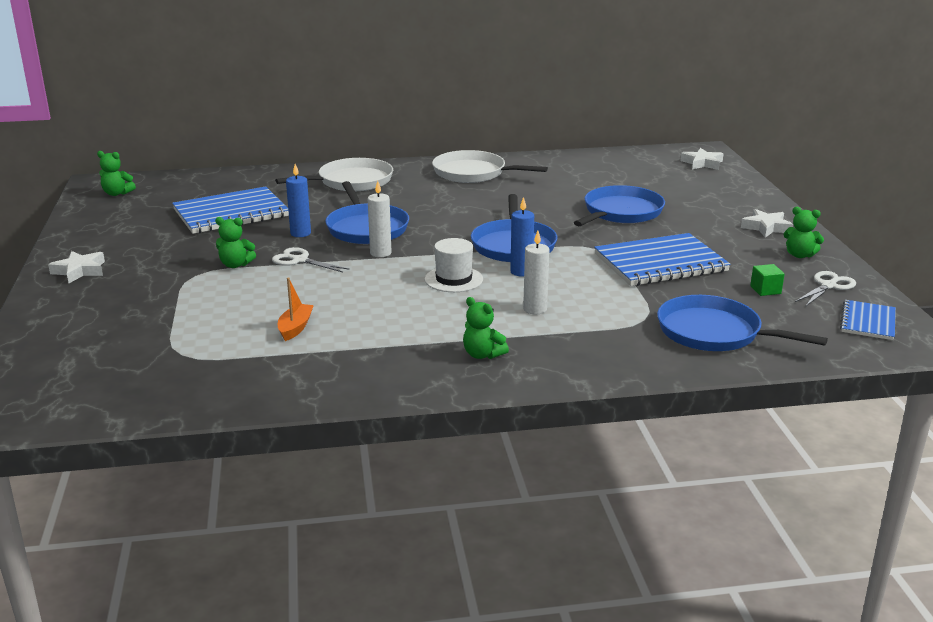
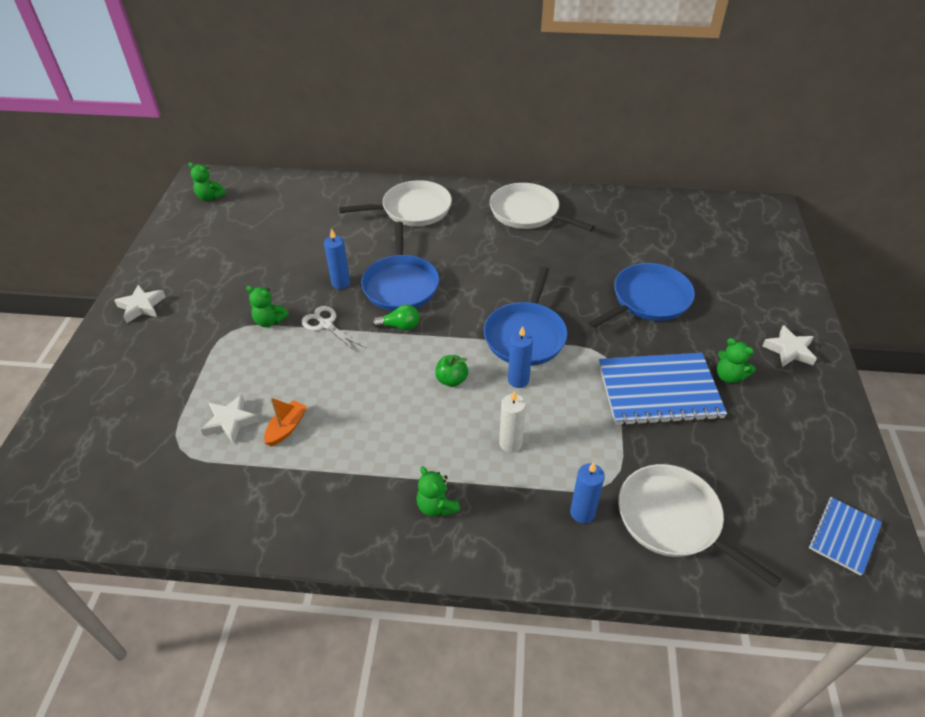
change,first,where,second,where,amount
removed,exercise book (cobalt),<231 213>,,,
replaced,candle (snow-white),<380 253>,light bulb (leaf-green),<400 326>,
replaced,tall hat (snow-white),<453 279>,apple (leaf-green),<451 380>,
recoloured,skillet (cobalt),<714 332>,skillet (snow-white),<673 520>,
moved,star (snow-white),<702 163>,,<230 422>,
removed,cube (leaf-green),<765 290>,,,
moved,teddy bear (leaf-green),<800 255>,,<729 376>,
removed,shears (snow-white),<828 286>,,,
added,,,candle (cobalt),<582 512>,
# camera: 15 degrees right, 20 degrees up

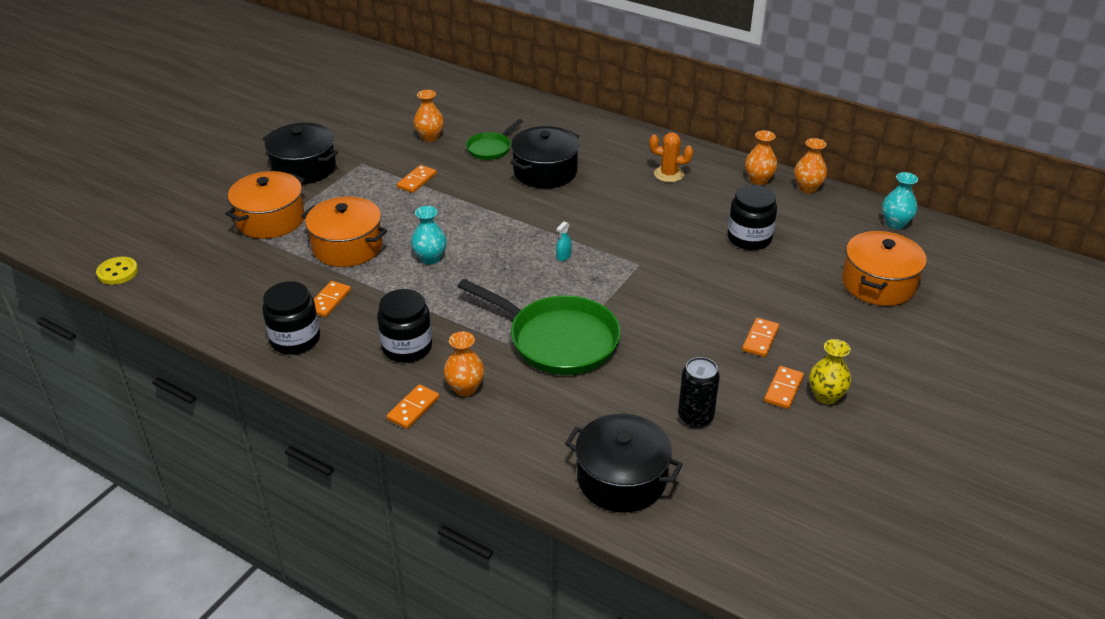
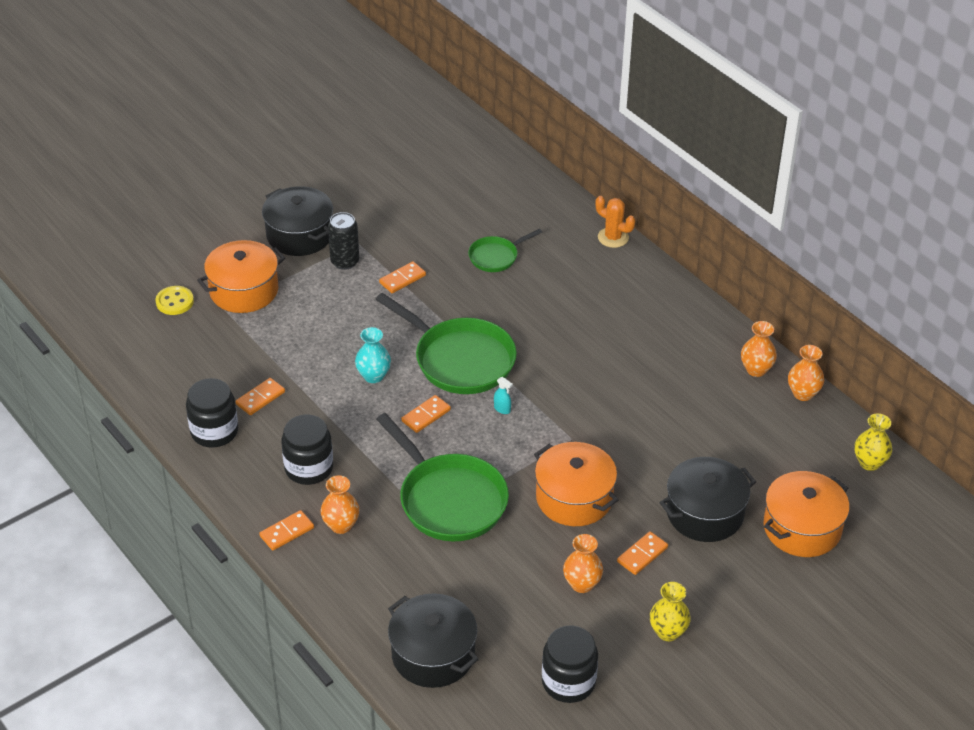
change,first,where,second,where,amount
moved,shirt button (bright yellow),<117 272>,,<174 302>,
moved,cooking pot (orange-coloured),<347 247>,,<574 498>,
moved,flower vase (orange-coloured),<430 137>,,<582 584>,
moved,cooking pot (jet-black),<545 172>,,<705 513>,
turned,spray cleaner (teal),<563 256>,,<502 409>,105 degrees counterclockwise
moved,saguaro cactus (orange-coloured),<668 174>,,<613 237>,
moved,soda can (jet-black),<695 417>,,<345 262>,
moved,preserve jar (jet-black),<749 238>,,<568 682>,
moved,domino piece (orange-coloured),<783 389>,,<426 415>,
recoloured,flower vase (teal),<895 223>,flower vase (bright yellow),<869 463>,
added,,,skillet (leaf-green),<459 359>,
# camera: 20 degrees right, 5 degrees up

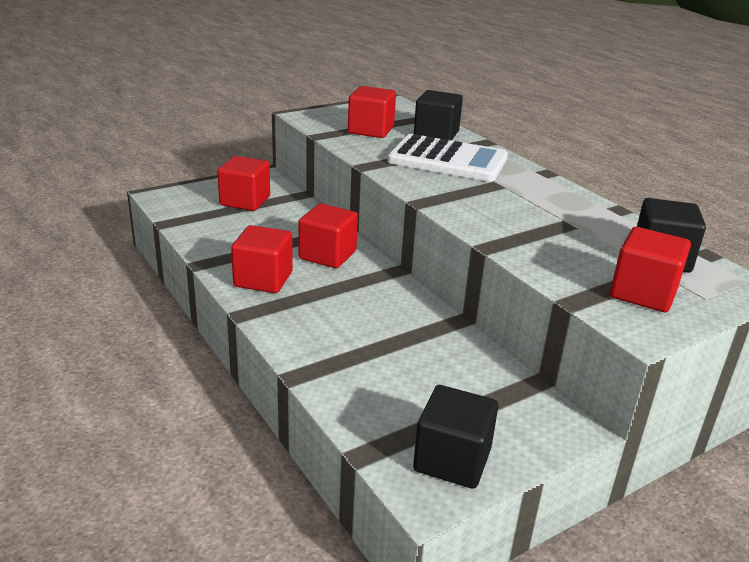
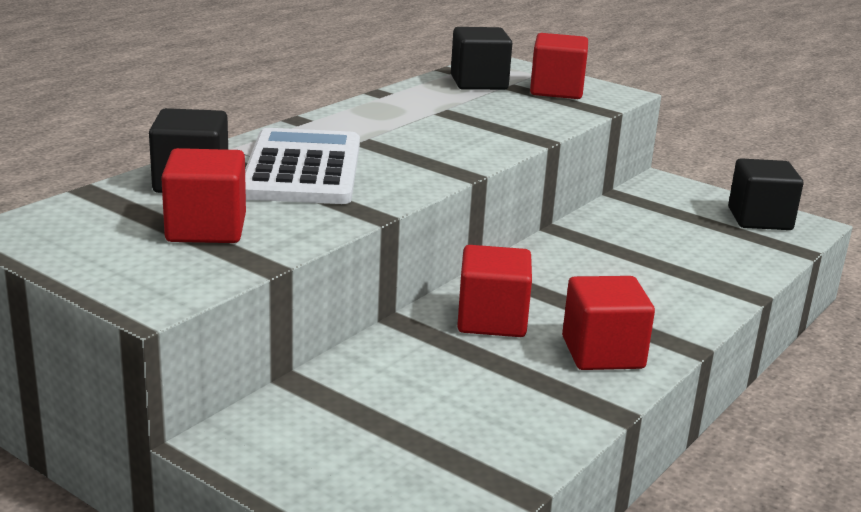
change,first,where,second,where,amount
removed,cube (crimson),<245 201>,,,
# camera: 110 degrees left, 5 degrees down

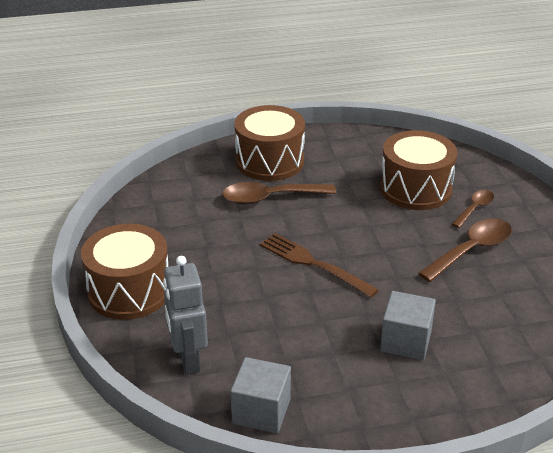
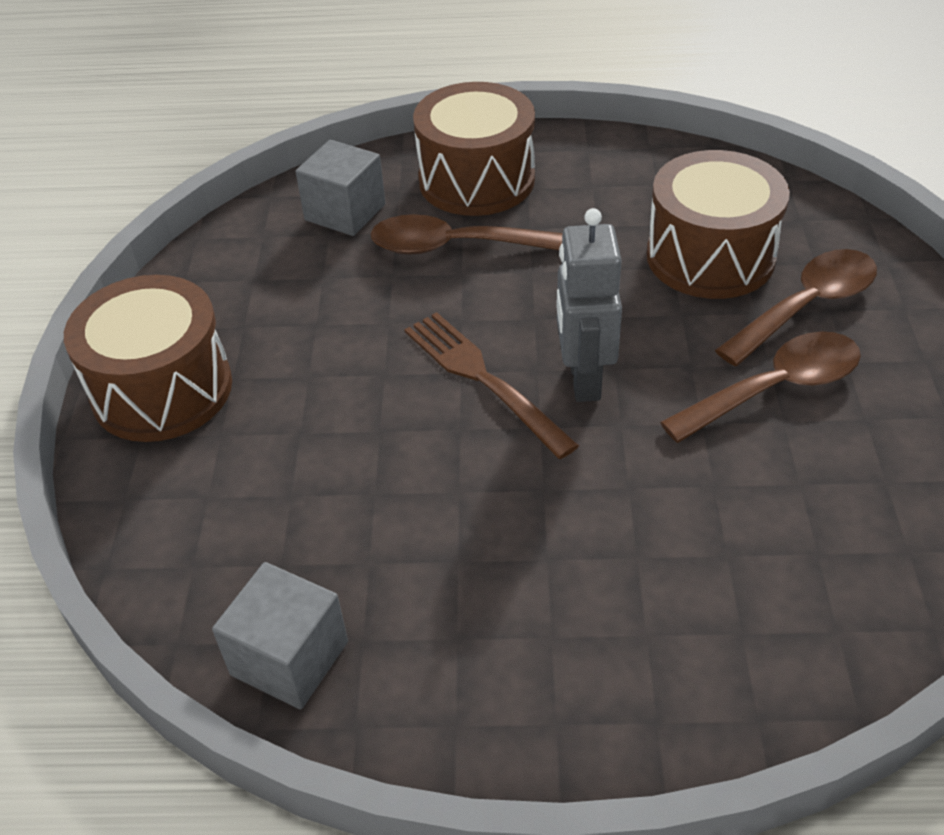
change,first,where,second,where,amount
moved,robot (gray),<188 360>,,<583 379>,
moved,cube (gray),<405 341>,,<345 212>,
resized,tablespoon (russet),<474 209>,,<806 307>,x1.69
# camera: 15 degrees right, 10 degrees up

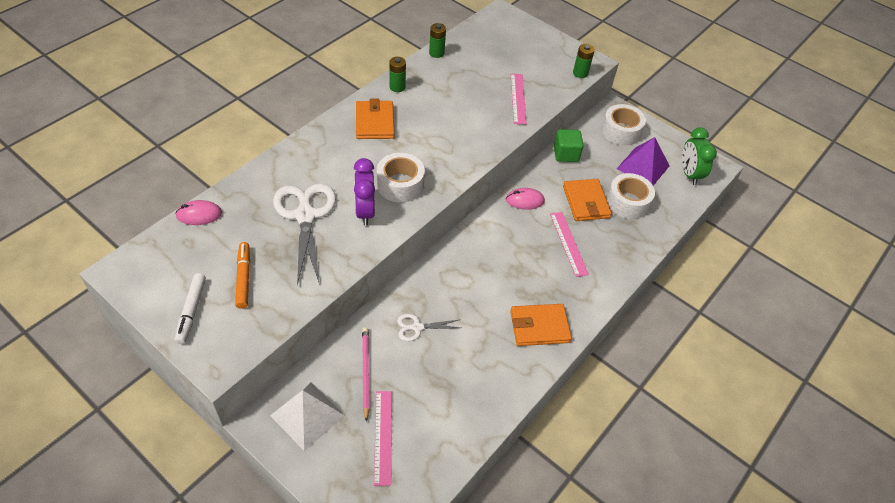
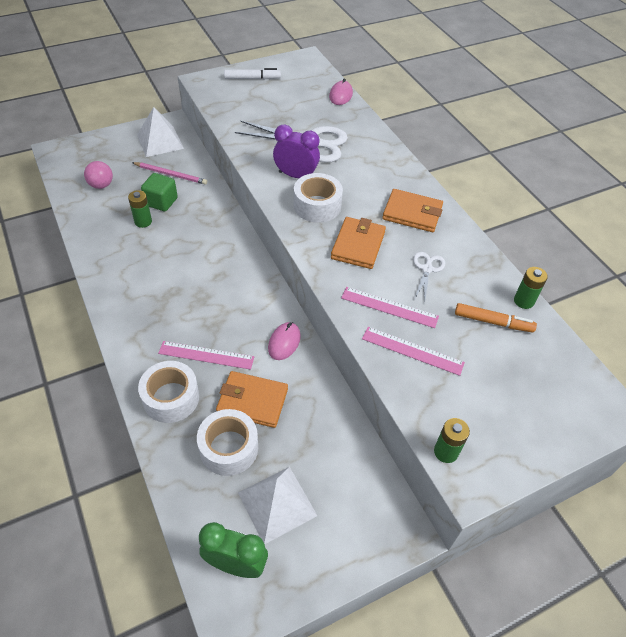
change,first,where,second,where,amount
turned,felt pen (snow-white),<191 311>,,<252 78>,150 degrees clockwise
moved,felt pen (orange-coloured),<243 278>,,<493 322>,
moved,measuring stick (pink),<383 436>,,<389 307>,
moved,AA battery (leaf-green),<397 87>,,<143 222>,
moved,shears (snow-white),<417 327>,,<427 269>,
moved,card wallet (orange-coloured),<539 326>,,<358 245>,
moved,cube (leaf-green),<566 154>,,<161 202>,
moved,tape (snow-white),<621 131>,,<171 398>,
recoloured,pyramid (royal purple),<643 167>,pyramid (snow-white),<277 503>,
added,,,sphere (pink),<101 185>,
# camera: 115 degrees right, 0 degrees up

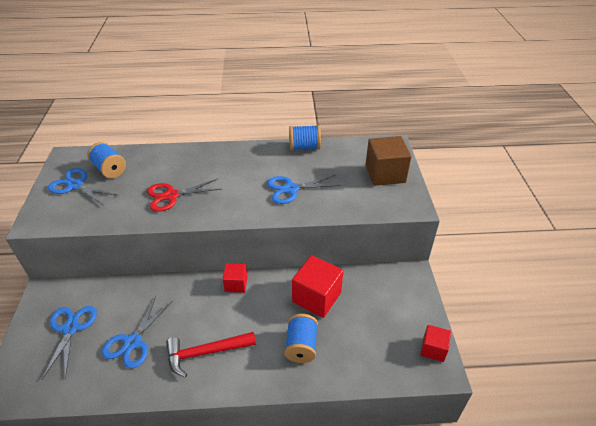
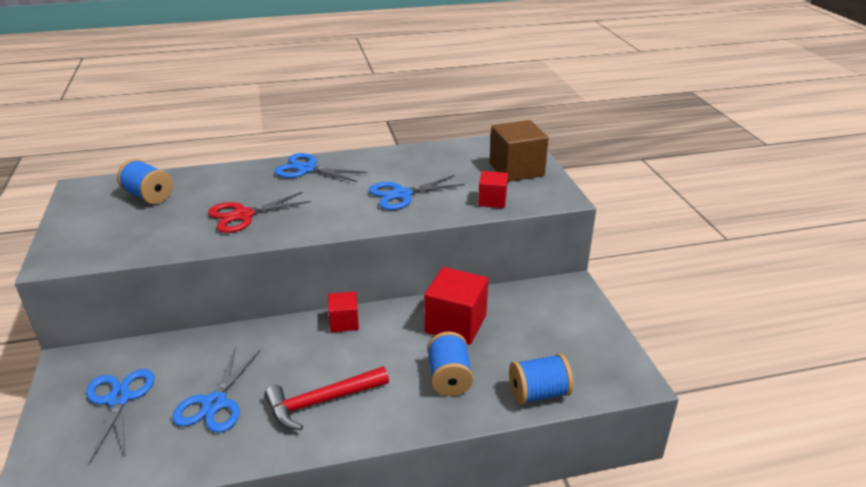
change,first,where,second,where,amount
moved,shears (cobalt),<75 185>,,<307 169>,
moved,reel of thread (cobalt),<304 147>,,<538 393>,
moved,cube (crimson),<433 349>,,<492 201>,
# camera: 10 degrees left, 10 degrees down

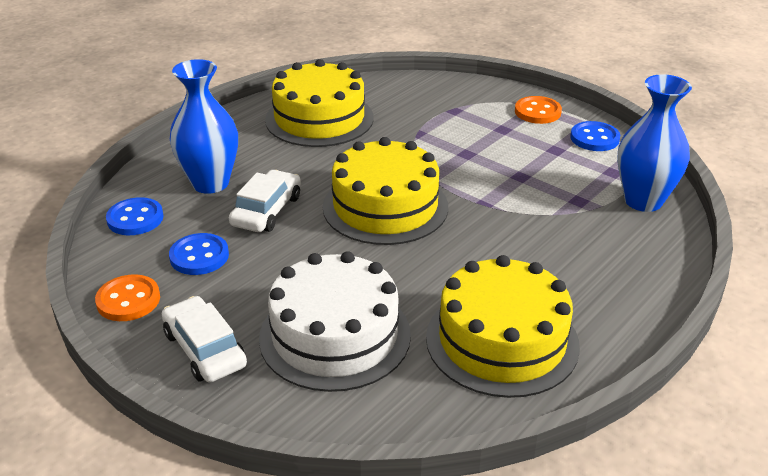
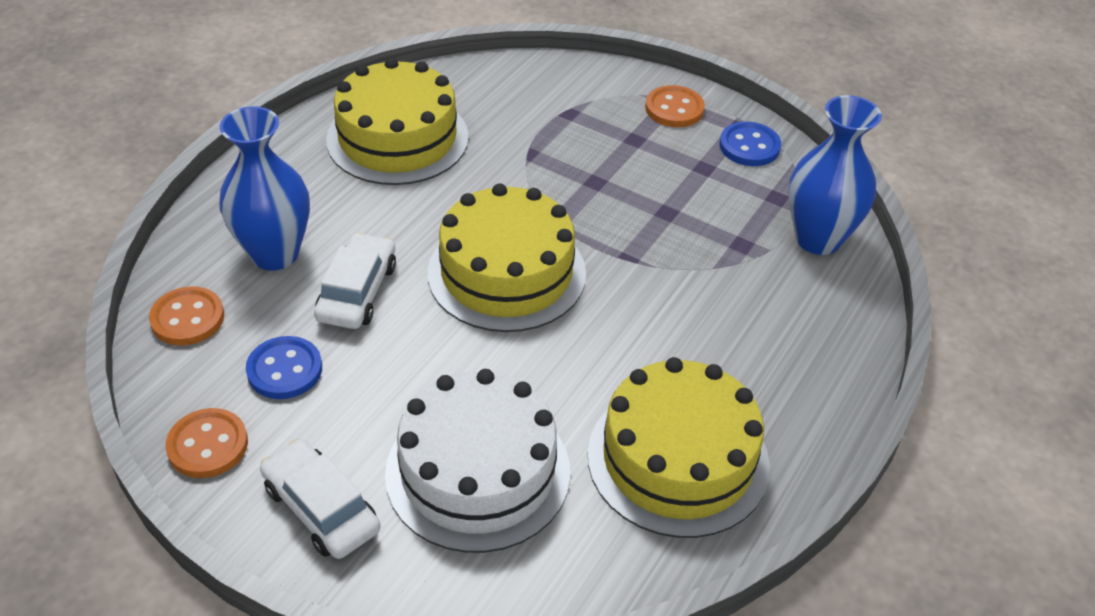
change,first,where,second,where,amount
recoloured,shirt button (cobalt),<135 219>,shirt button (orange-coloured),<187 318>,
# camera: 10 degrees left, 10 degrees up

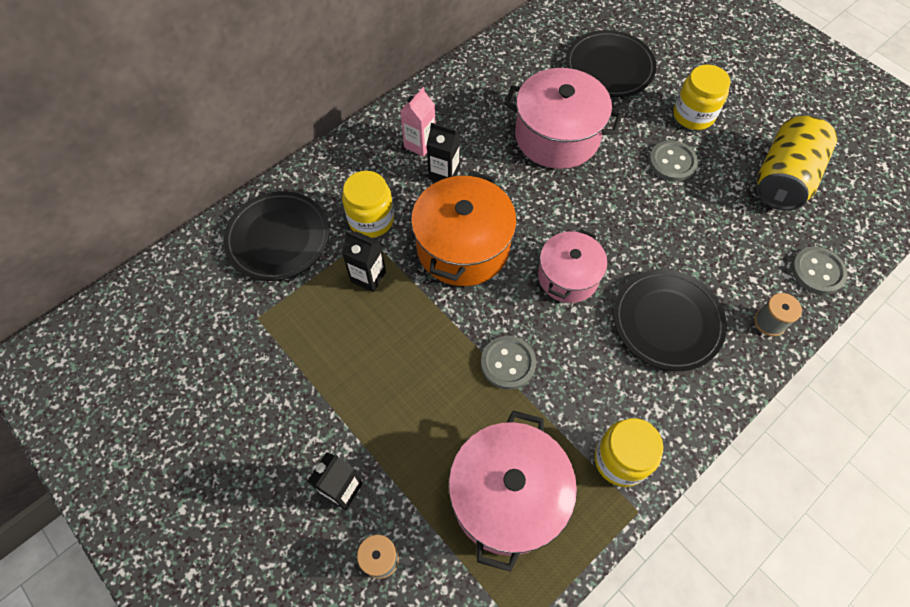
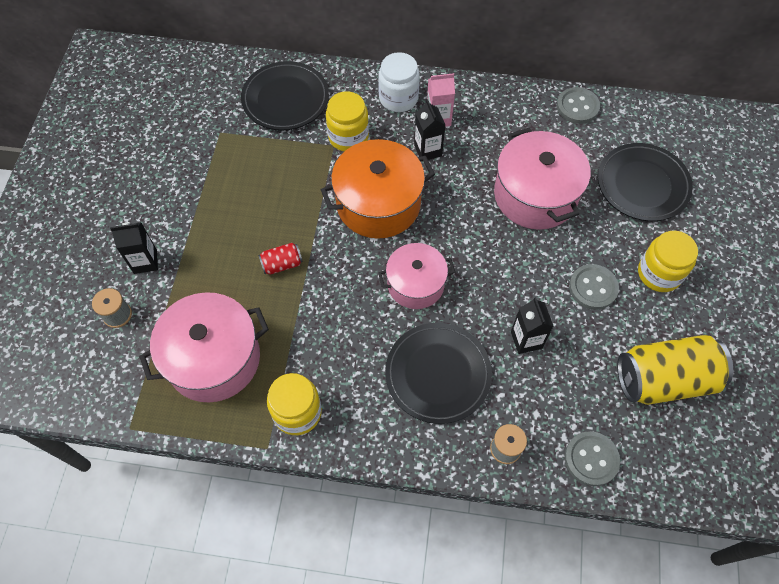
change,first,where,second,where,amount
moved,carton (jet-black),<368 277>,,<526 340>,
moved,shirt button (gray),<508 363>,,<577 107>,
added,,,soda can (crimson),<282 264>,
added,,,preserve jar (snow-white),<398 98>,
# camera: 50 degrees right, 0 degrees up

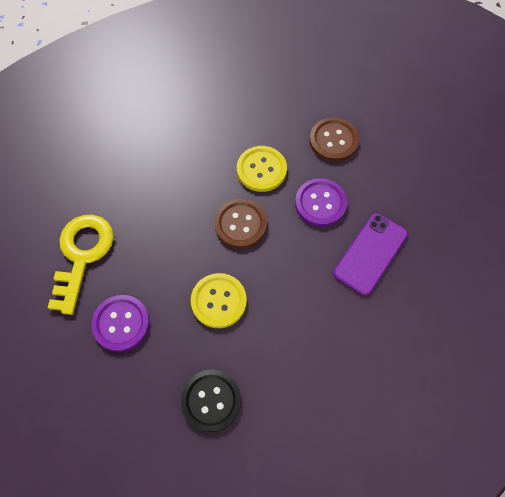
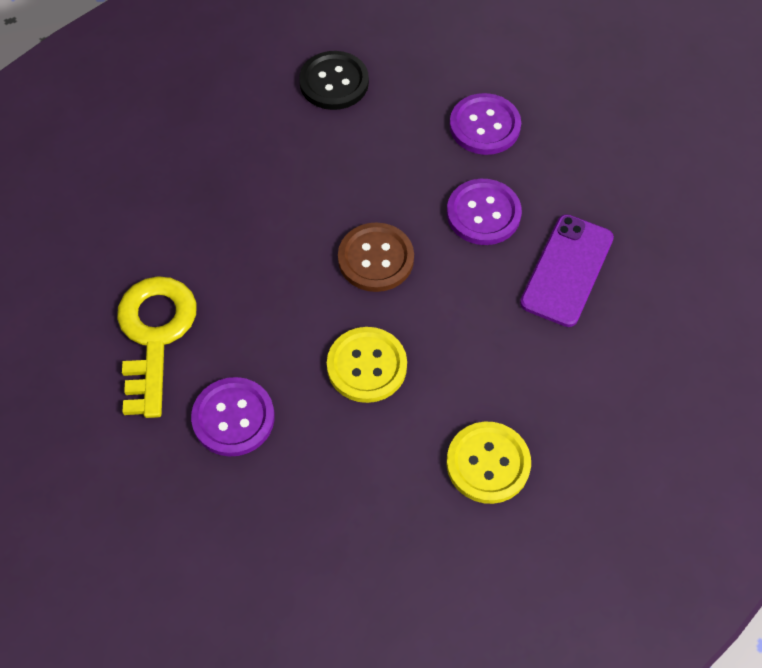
change,first,where,second,where,amount
moved,shirt button (jet-black),<211 400>,,<334 82>,
moved,shirt button (bright yellow),<261 170>,,<488 463>,
recoloured,shirt button (russet),<333 140>,shirt button (royal purple),<484 126>,
# camera: 10 degrees left, 5 degrees down

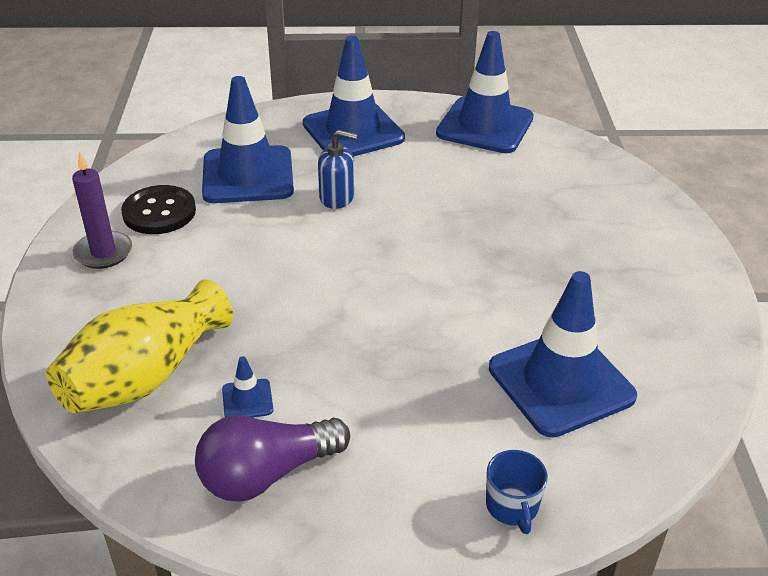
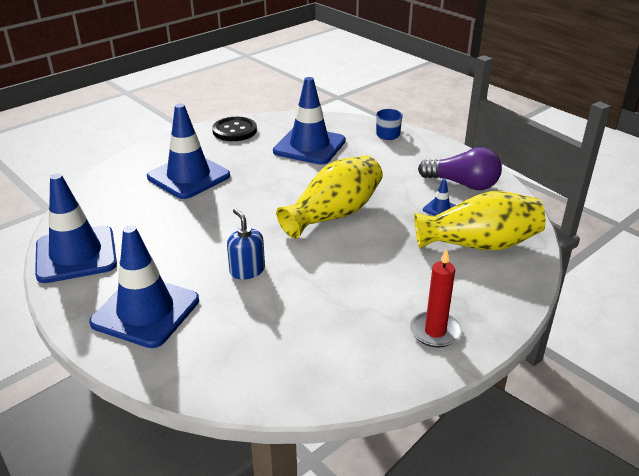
change,first,where,second,where,amount
recoloured,candle (royal purple),<103 252>,candle (crimson),<435 331>,
moved,shirt button (jet-black),<159 212>,,<234 131>,
moved,safety cone (cobalt),<248 175>,,<188 176>,
added,,,flower vase (bright yellow),<333 214>,
# camera: 130 degrees left, 5 degrees down

